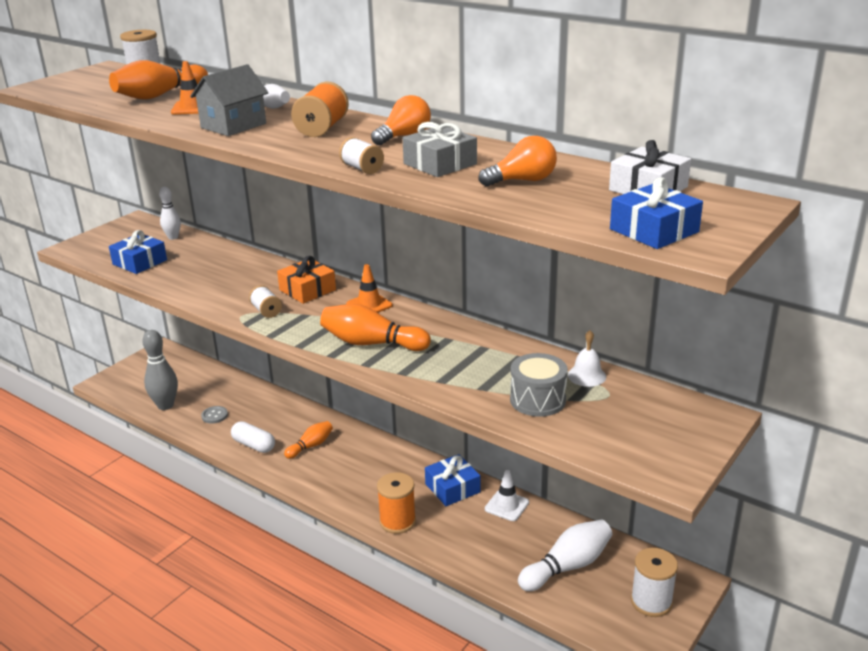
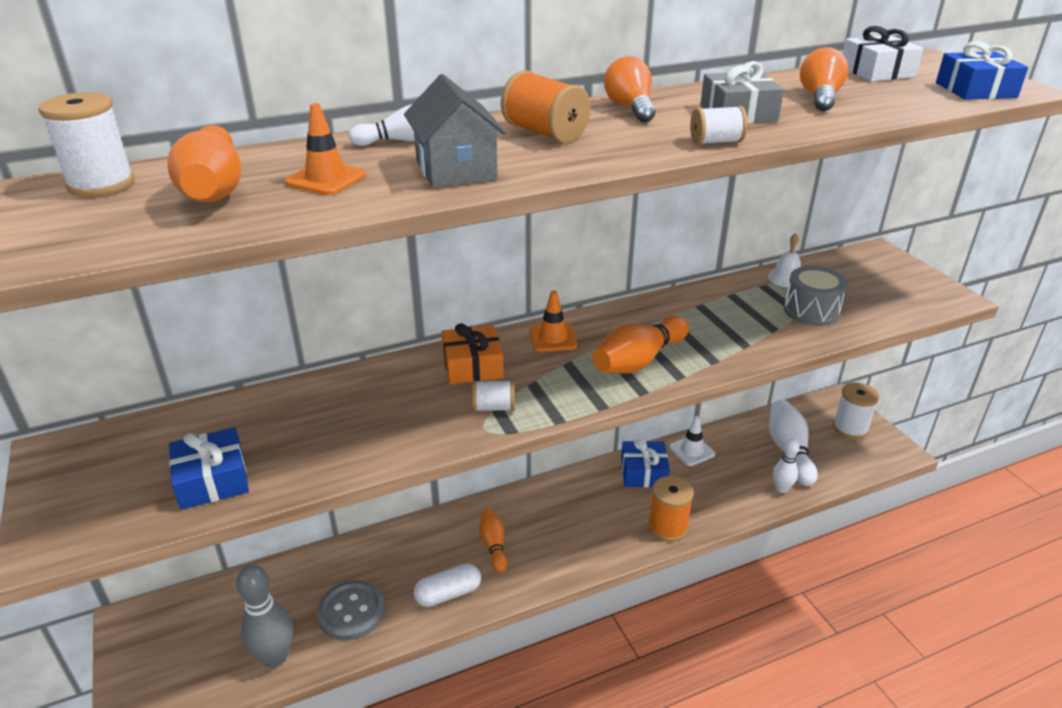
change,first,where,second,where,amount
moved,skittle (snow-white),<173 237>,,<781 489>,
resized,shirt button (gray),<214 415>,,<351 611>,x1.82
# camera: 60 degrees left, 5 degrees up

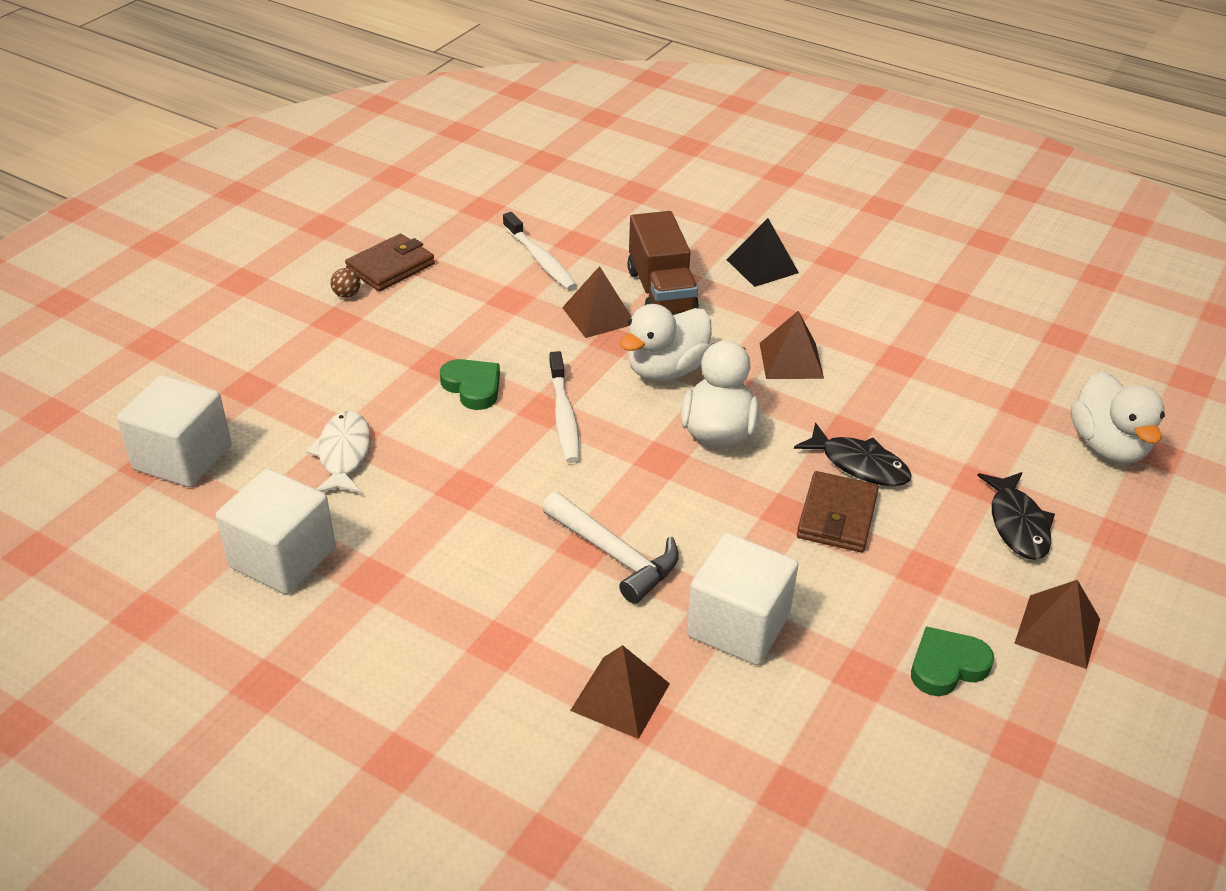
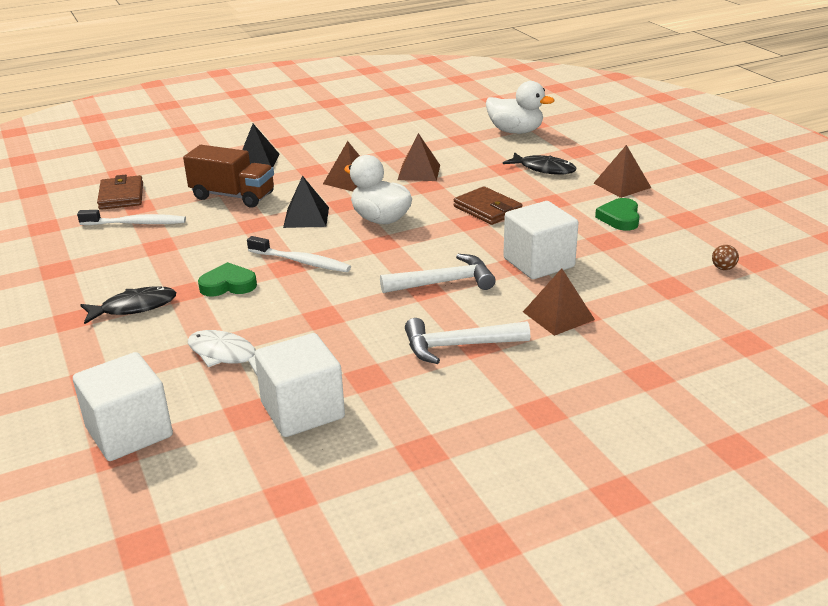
change,first,where,second,where,amount
moved,sphere (russet),<347 294>,,<723 268>,
moved,card wallet (russet),<390 267>,,<121 196>,
moved,pyramid (russet),<598 315>,,<419 172>,
replaced,toy duck (snow-white),<666 370>,pyramid (jet-black),<306 217>,
moved,fish figure (jet-black),<859 464>,,<134 307>,
added,,,hammer (snow-white),<458 346>,
# camera: 55 degrees left, 10 degrees down

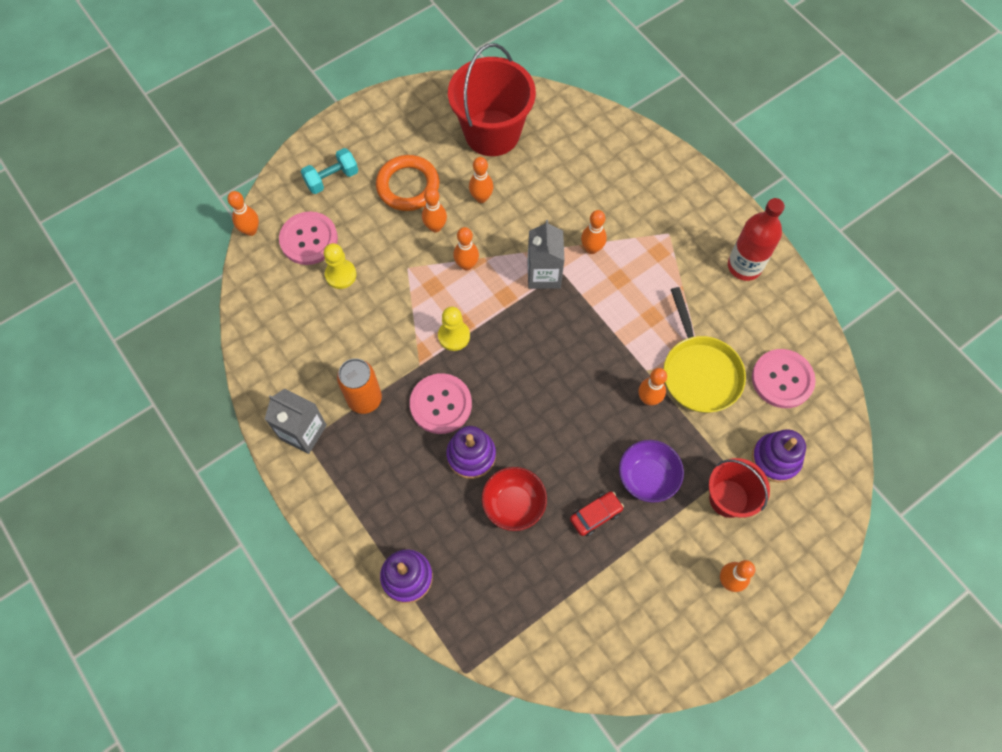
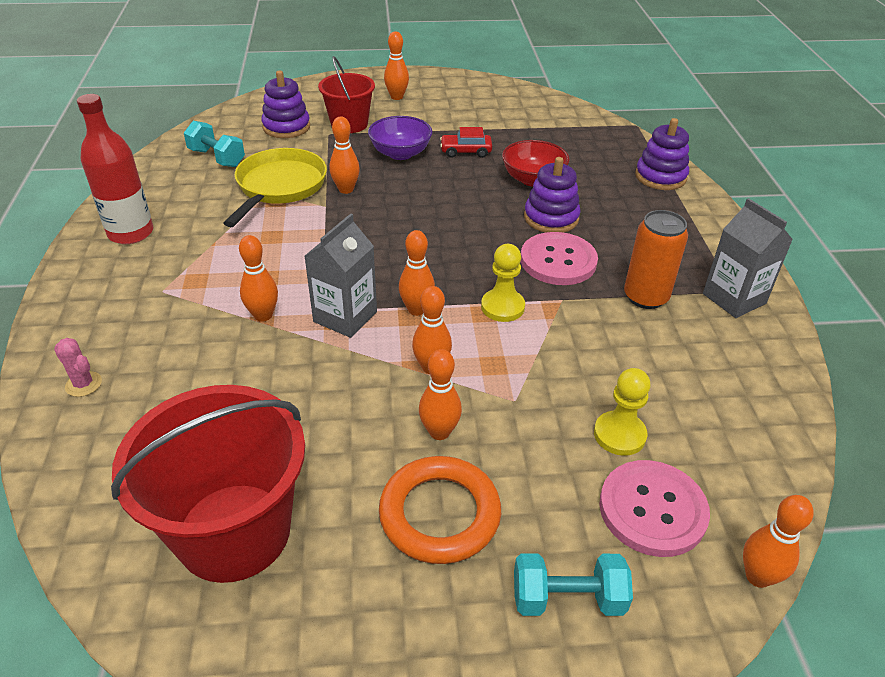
change,first,where,second,where,amount
moved,skittle (orange-coloured),<481 197>,,<417 310>,
replaced,shirt button (pink),<782 379>,free weight (teal),<217 158>,
added,,,saguaro cactus (pink),<83 384>,
# camera: 150 degrees left, 25 degrees down

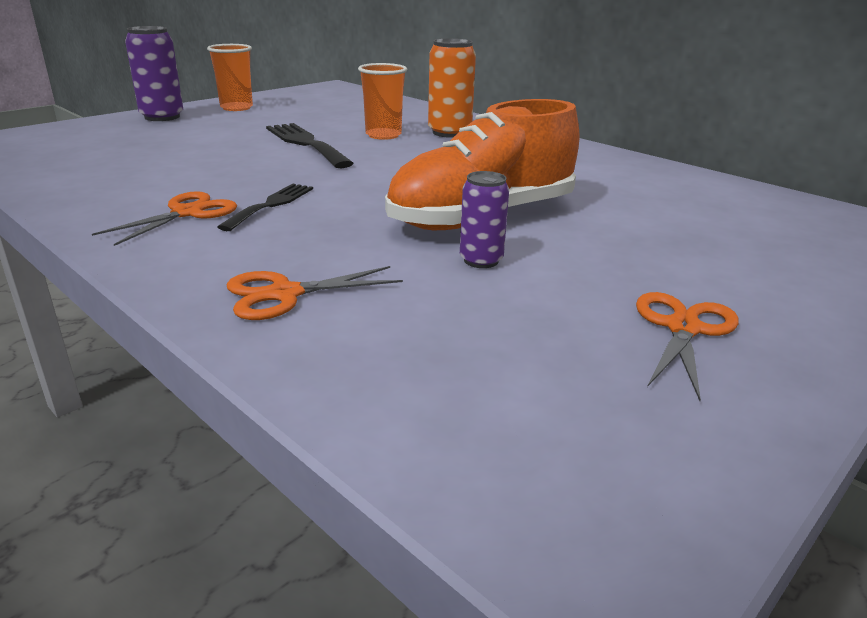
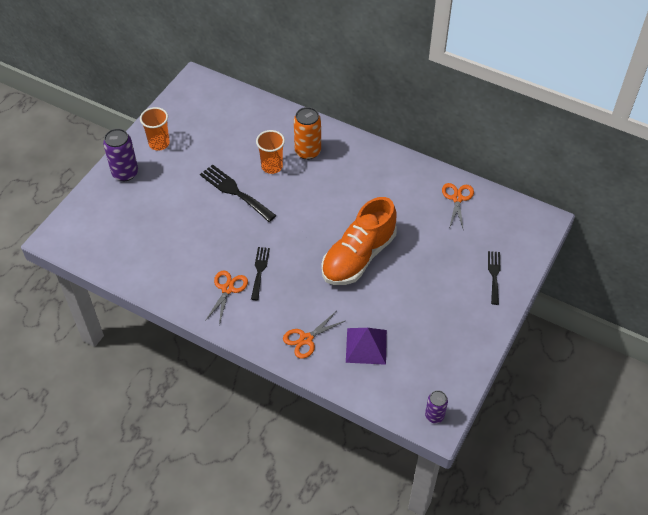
change,first,where,second,where,amount
moved,soda can (royal purple),<481 260>,,<434 415>,
moved,shears (orange-coloured),<683 328>,,<457 198>,
added,,,pyramid (royal purple),<366 346>,
added,,,table fork (jet-black),<494 275>,
# camera: 15 degrees left, 25 degrees up

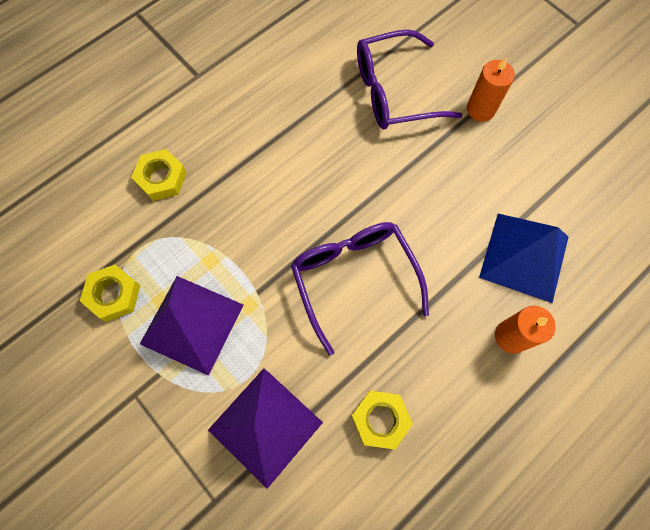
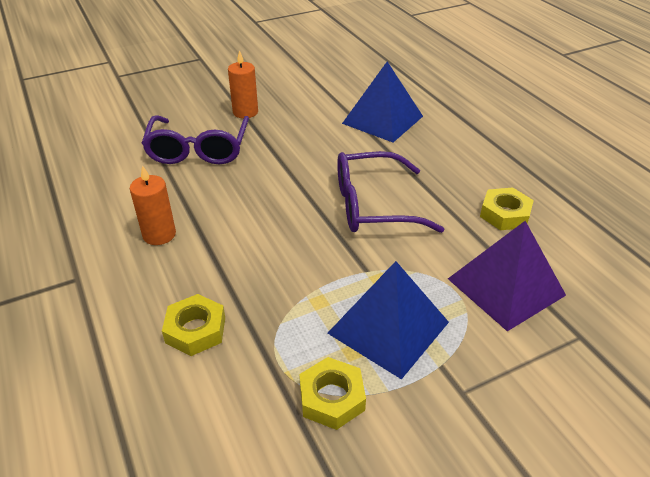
change,first,where,second,where,amount
recoloured,pyramid (royal purple),<192 324>,pyramid (cobalt),<388 327>,
moved,candle (orange-coloured),<511 336>,,<159 234>,
# camera: 75 degrees left, 30 degrees down

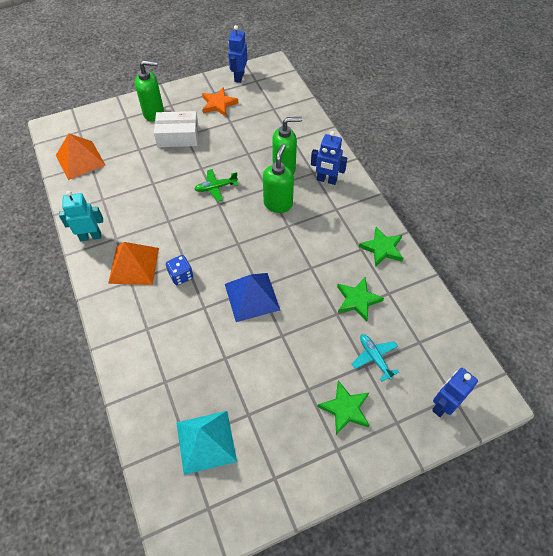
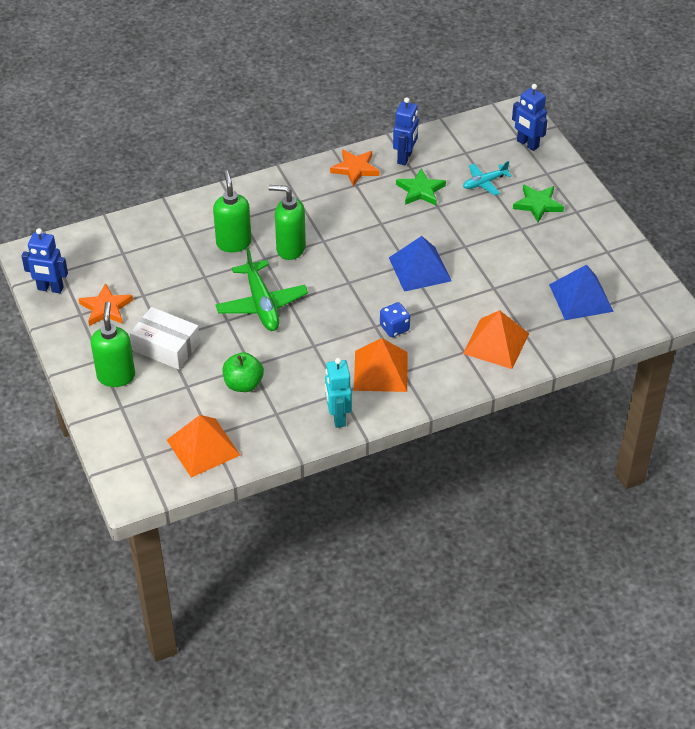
change,first,where,second,where,amount
turned,parcel (snow-white),<178 136>,,<166 346>,60 degrees counterclockwise
recoloured,pyramid (teal),<206 441>,pyramid (cobalt),<580 297>,
resized,plane (leaf-green),<216 187>,,<262 304>,x1.72
moved,robot (cobalt),<326 180>,,<405 157>,
recoloured,star (leaf-green),<382 248>,star (orange-coloured),<355 169>,
added,,,apple (leaf-green),<243 384>,
added,,,pyramid (orange-coloured),<496 343>,
# camera: 90 degrees left, 10 degrees down

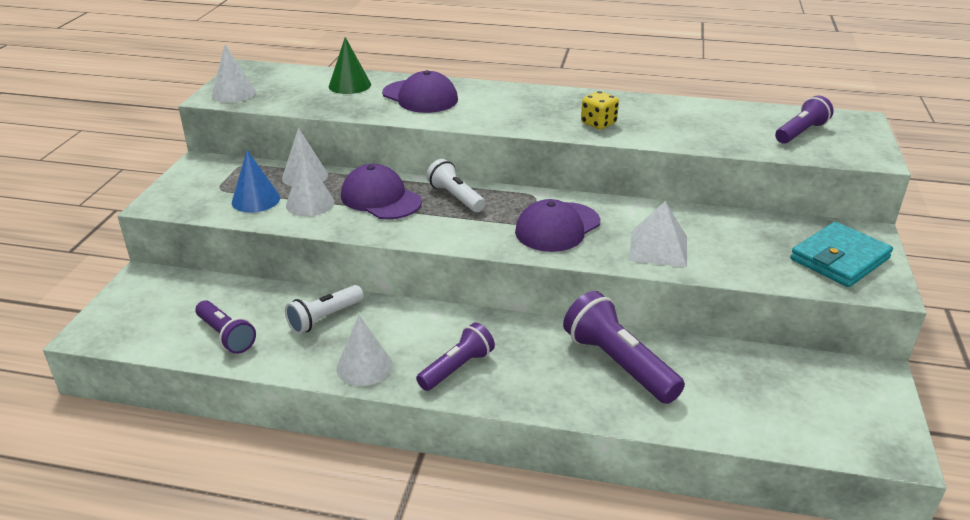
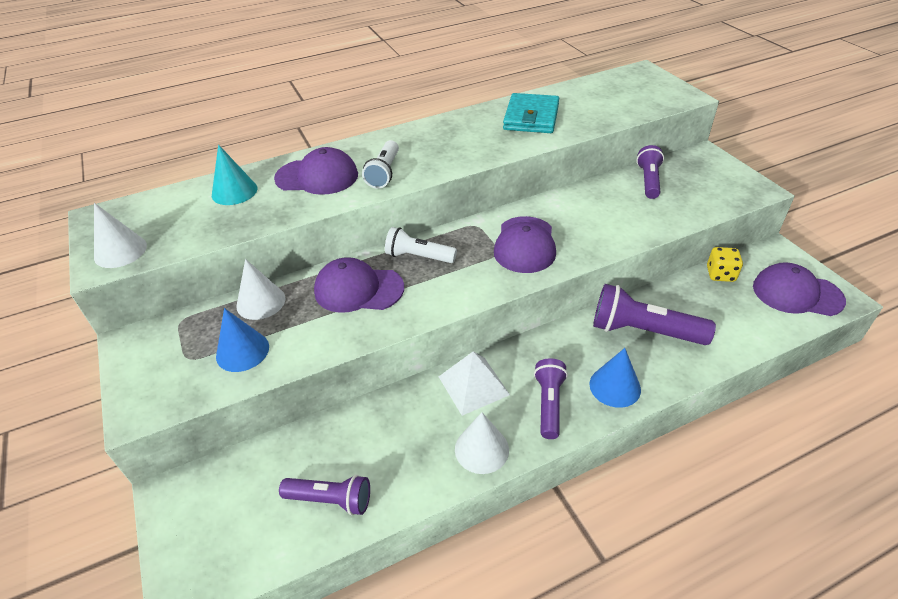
change,first,where,second,where,amount
moved,flashlight (snow-white),<324 318>,,<384 173>,
removed,cone (snow-white),<310 203>,,,
recoloured,cone (leaf-green),<349 85>,cone (teal),<234 191>,
moved,game die (bright yellow),<598 124>,,<720 274>,
moved,pyramid (snow-white),<658 248>,,<473 385>,
moved,flashlight (royal purple),<801 132>,,<648 181>,
moved,card wallet (teal),<839 259>,,<531 117>,
added,,,cone (cobalt),<615 386>,
added,,,peaked cap (royal purple),<797 293>,
# camera: 35 degrees left, 10 degrees up

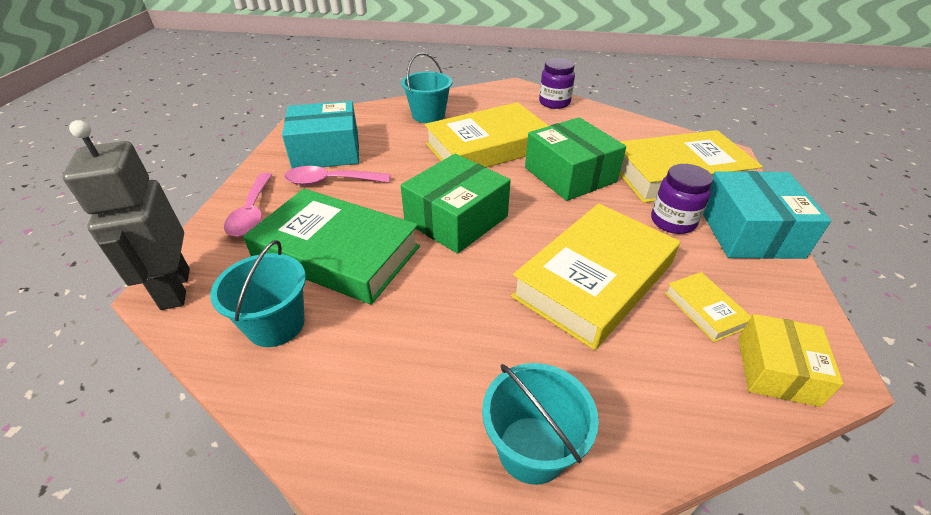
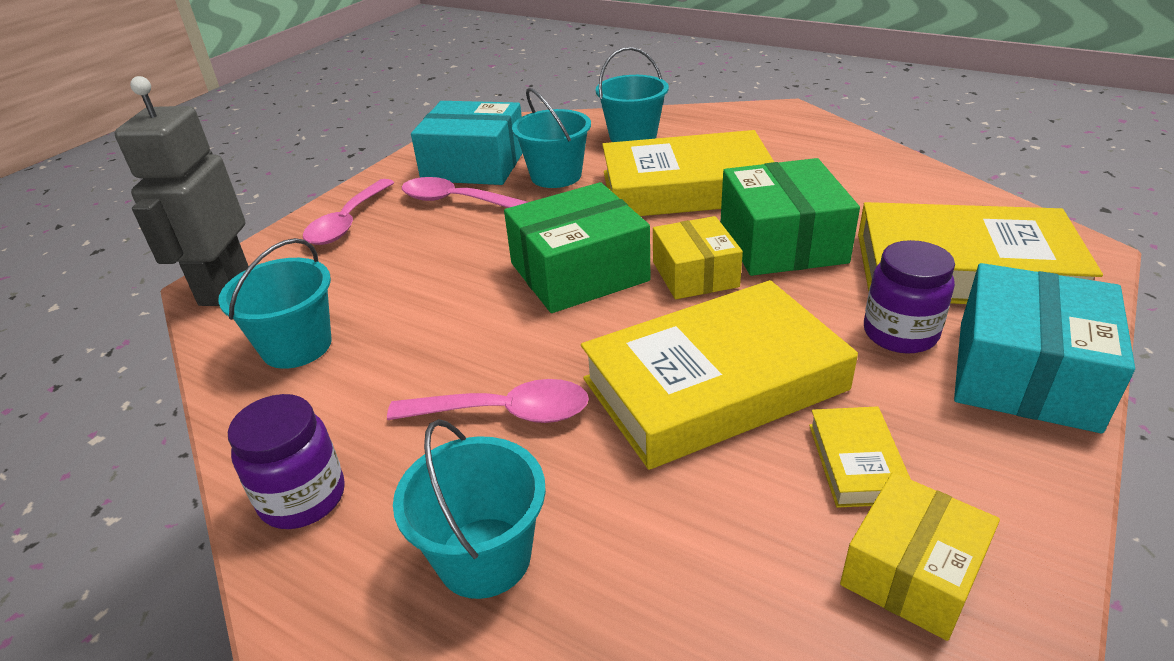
change,first,where,second,where,amount
removed,hardback (leaf-green),<337 252>,,,
moved,preserve jar (royal purple),<554 103>,,<303 498>,
added,,,tablespoon (pink),<504 412>,
added,,,sand bucket (teal),<556 176>,
added,,,parcel (bright yellow),<695 274>,
# camera: 25 degrees right, 5 degrees down

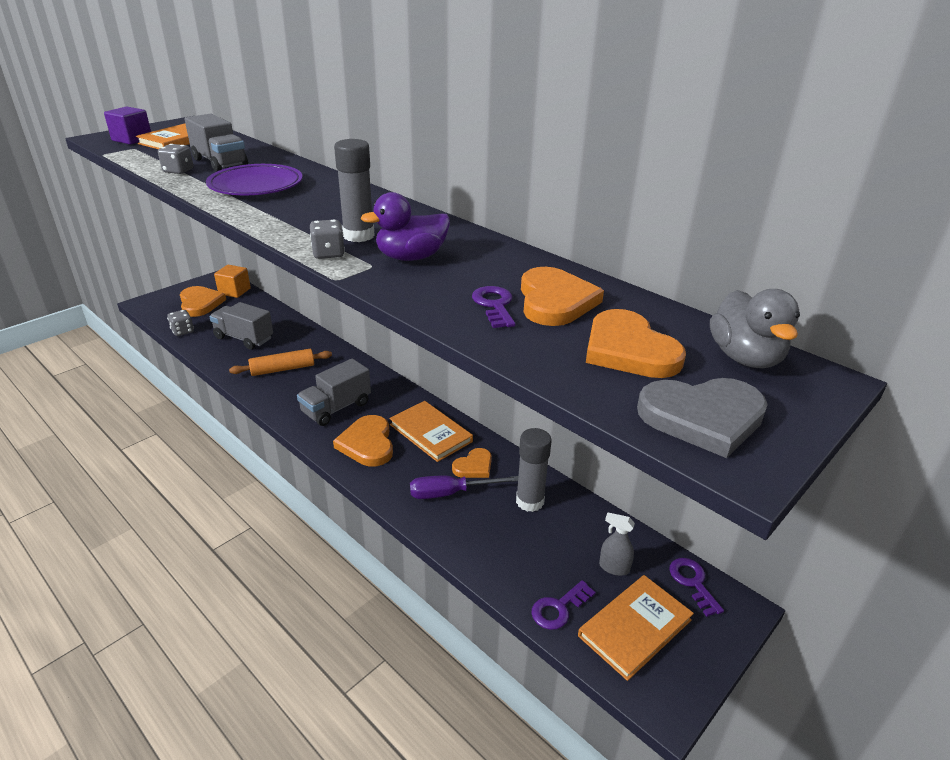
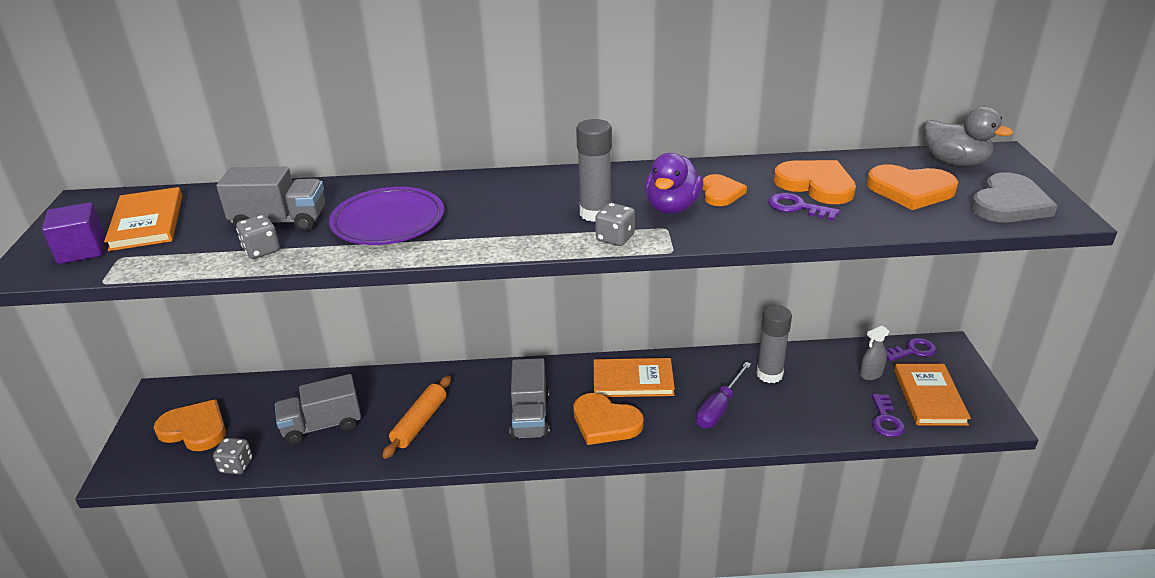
change,first,where,second,where,amount
removed,cube (orange-coloured),<234 291>,,,
moved,heart shape (orange-coloured),<474 466>,,<721 193>,
turned,key (royal purple),<693 582>,,<912 351>,135 degrees clockwise
# camera: 45 degrees left, 0 degrees up

